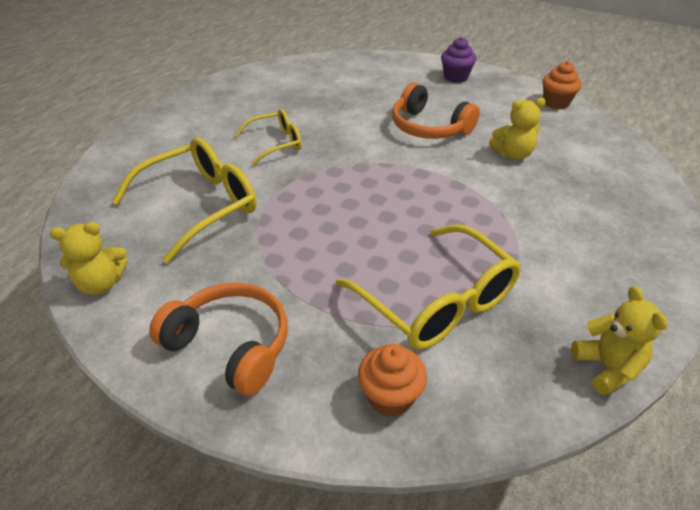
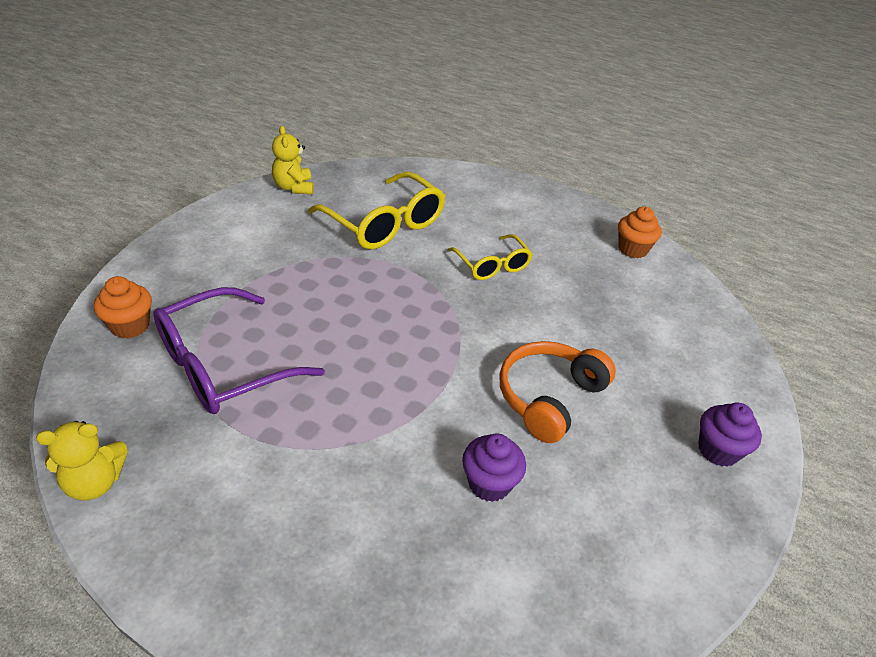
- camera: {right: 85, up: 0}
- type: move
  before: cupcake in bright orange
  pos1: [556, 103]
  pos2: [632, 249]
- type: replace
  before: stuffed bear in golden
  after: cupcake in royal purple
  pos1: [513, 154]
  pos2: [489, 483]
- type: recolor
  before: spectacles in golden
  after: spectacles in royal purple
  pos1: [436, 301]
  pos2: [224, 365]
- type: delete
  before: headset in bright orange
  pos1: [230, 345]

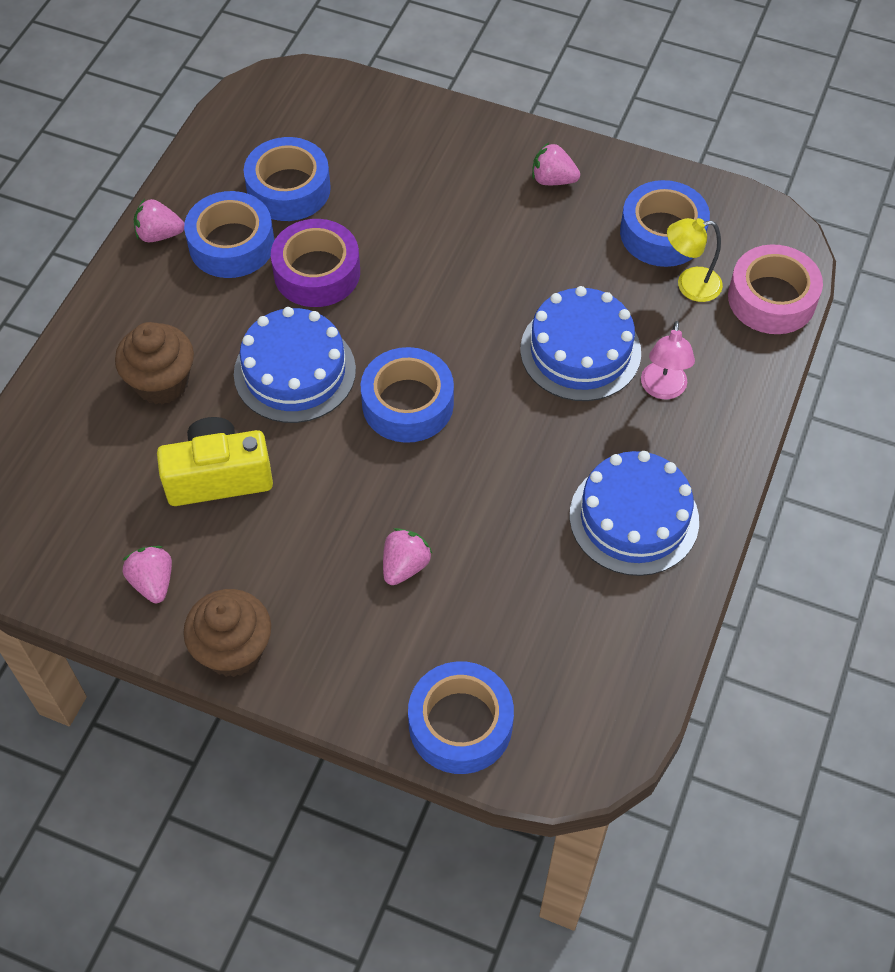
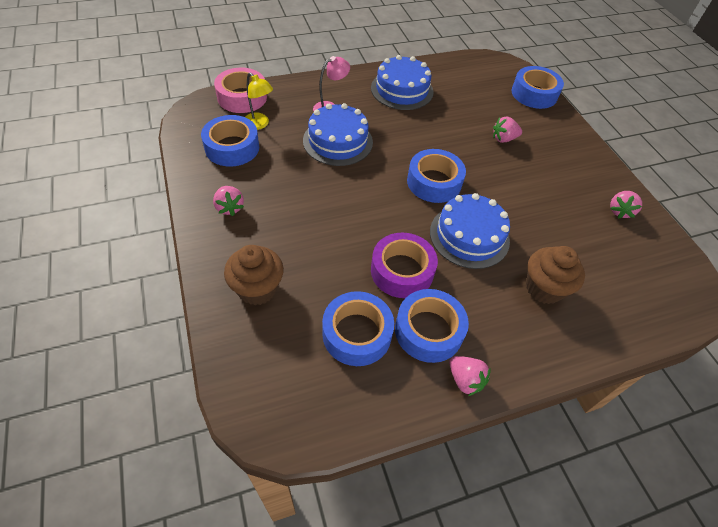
- camera: {right: -135, up: -5}
- type: delete
  before: camera in golden
  pos1: [218, 477]
- type: move
  before: cupcake in dark brown
  pos1: [233, 650]
  pos2: [257, 289]

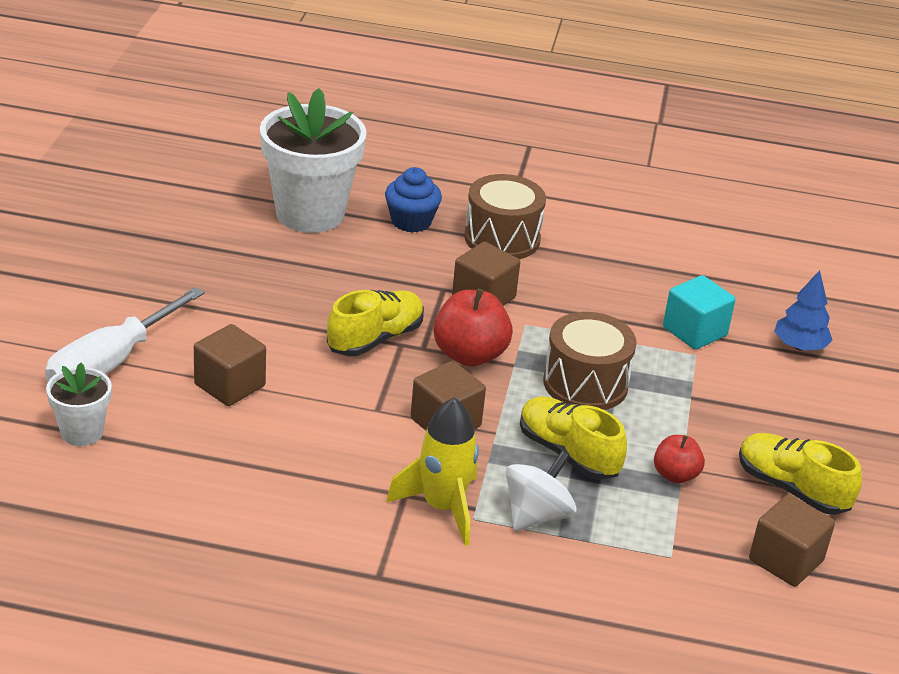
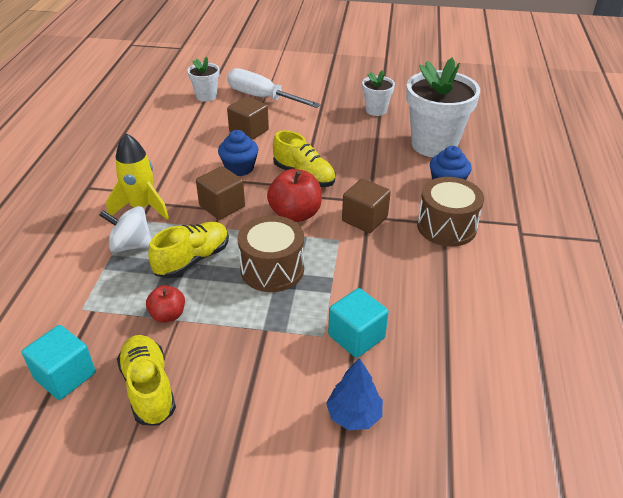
- camera: {right: 90, up: 5}
- type: rotate
  before: lace-up shoe in golden
  pos1: [791, 488]
  pos2: [149, 388]
  turn: -60
- type: rotate
  before: spinning top in snow-white
  pos1: [536, 515]
  pos2: [131, 245]
  turn: 150
- type: recolor
  before: block in dark brown
  after: block in aqua
  pos1: [785, 560]
  pos2: [65, 376]
- type: insert
  after: flower pot in snow-white
  pos2: [376, 110]
- type: insert
  after: cupcake in cobalt
  pos2: [239, 168]

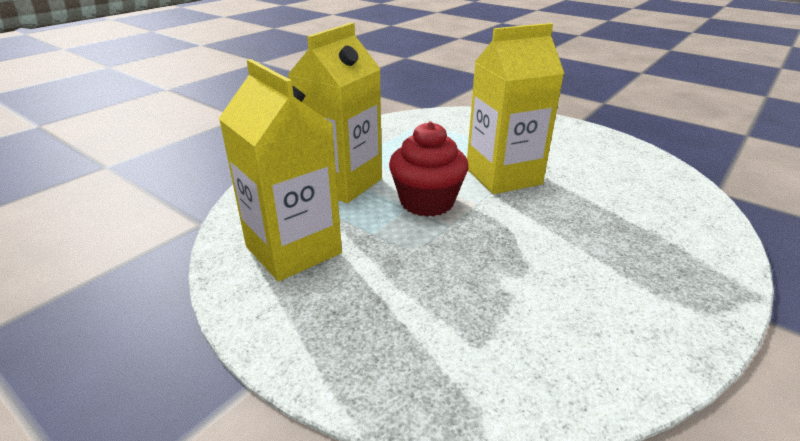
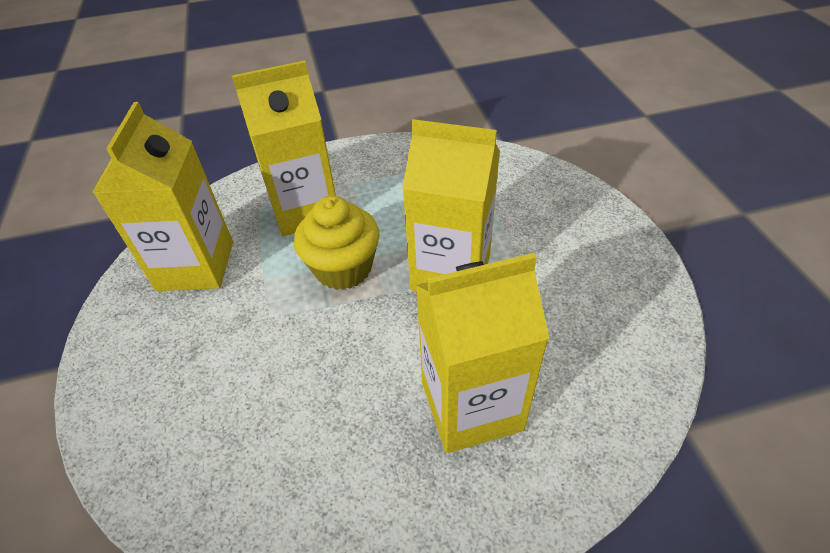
- camera: {right: 40, up: 15}
- type: recolor
  before: cupcake in scarlet
  after: cupcake in golden
  pos1: [427, 202]
  pos2: [343, 268]
- type: insert
  after: juice carton in golden
  pos2: [471, 405]

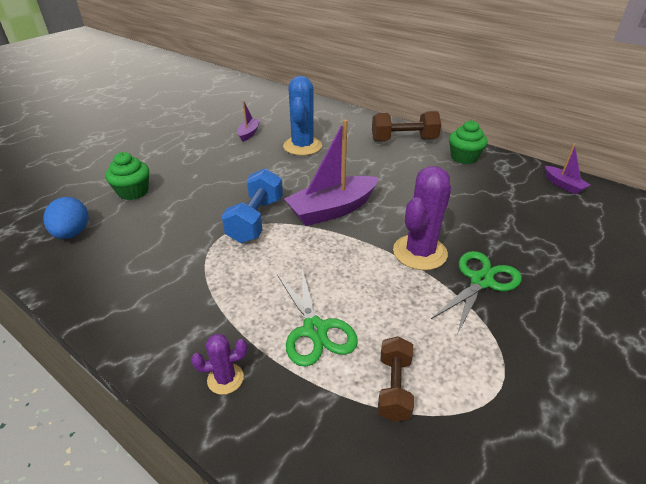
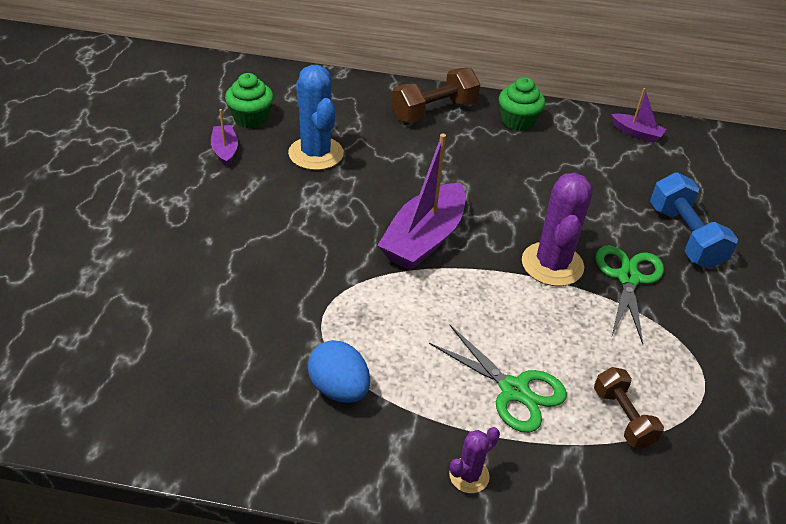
- camera: {right: -30, up: 5}
- type: move
  before: cupcake in emerald
  pos1: [133, 192]
  pos2: [251, 118]
- type: move
  before: hand weight in cobalt
  pos1: [256, 220]
  pos2: [684, 236]
- type: move
  before: egg shape in cobalt
  pos1: [73, 233]
  pos2: [339, 388]

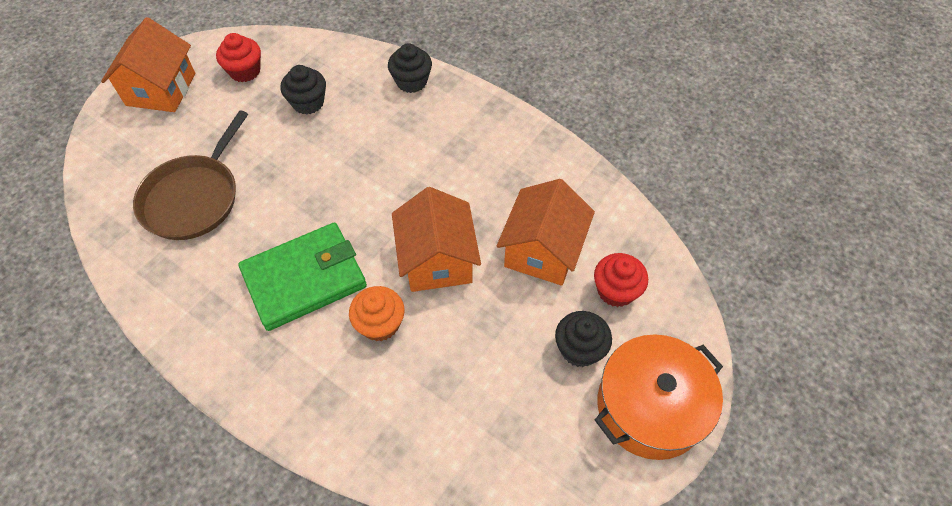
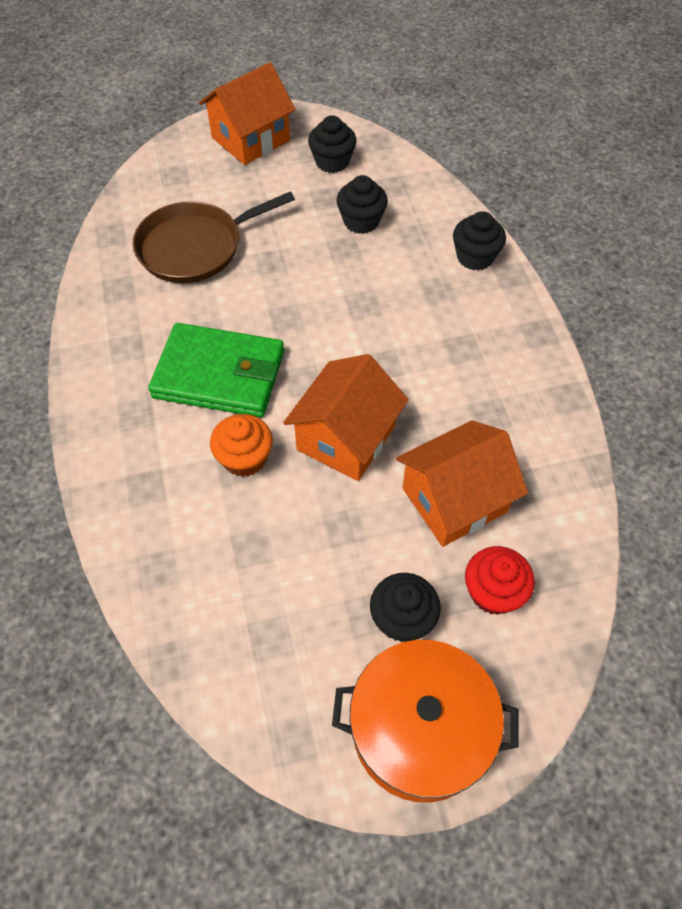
- camera: {right: 40, up: 0}
- type: recolor
  before: cupcake in scarlet
  after: cupcake in ebony
  pos1: [245, 71]
  pos2: [332, 162]

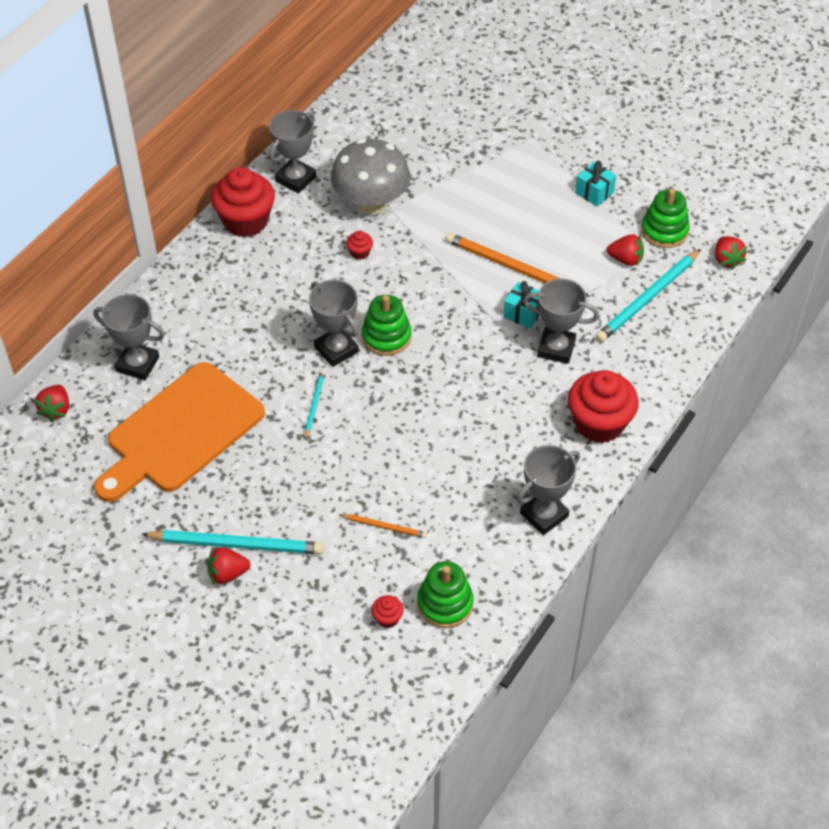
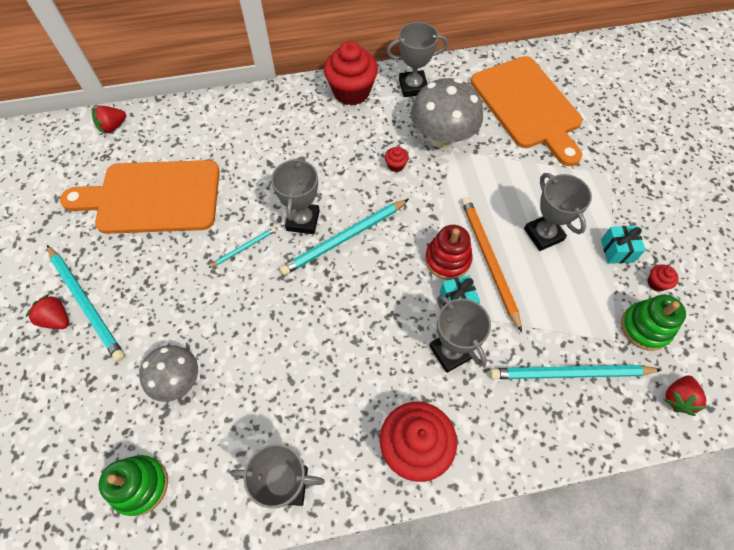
- camera: {right: 45, up: 10}
- type: delete
  before: strawberry in scarlet
  pos1: [625, 259]
- type: move
  before: trophy in grey
  pos1: [138, 364]
  pos2: [543, 234]
- type: replace
  before: stacking toy in emerald
  after: lead pencil in aqua
  pos1: [386, 337]
  pos2: [344, 238]
- type: replace
  before: lead pencil in bright orange
  after: fungus in grey
  pos1: [384, 527]
  pos2: [178, 380]
- type: move
  before: cupcake in scarlet
  pos1: [387, 618]
  pos2: [656, 283]
- type: insert
  after: bread board in bright orange
  pos2: [528, 106]
- type: insert
  after: stacking toy in scarlet
  pos2: [447, 259]

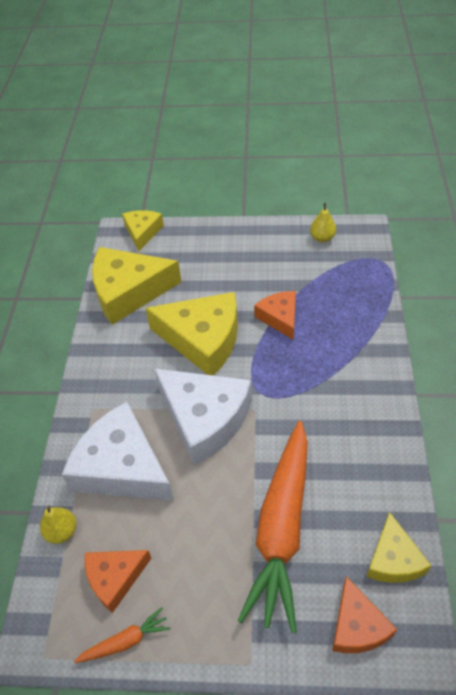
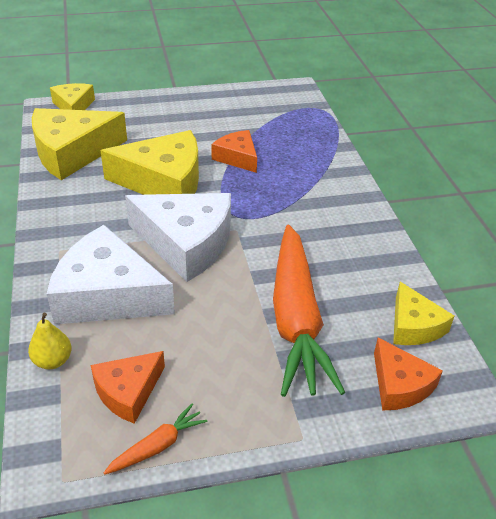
- camera: {right: -20, up: -10}
- type: delete
  before: pear fruit in golden
  pos1: [322, 238]

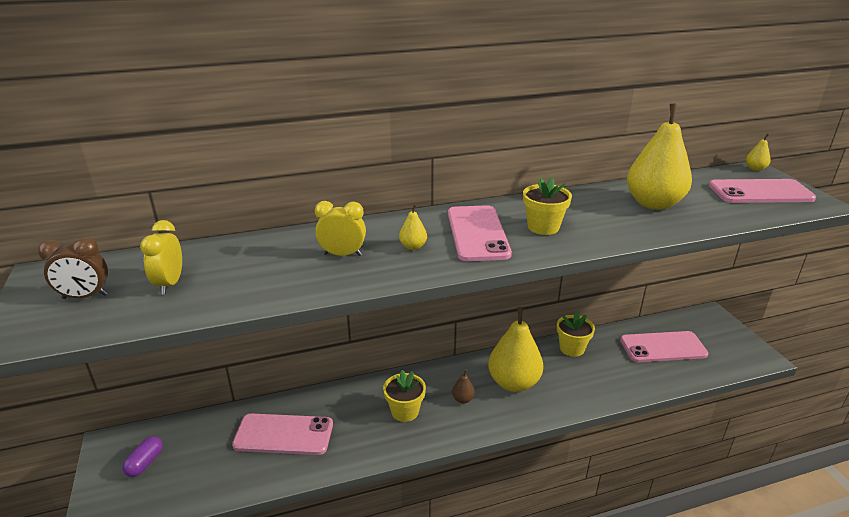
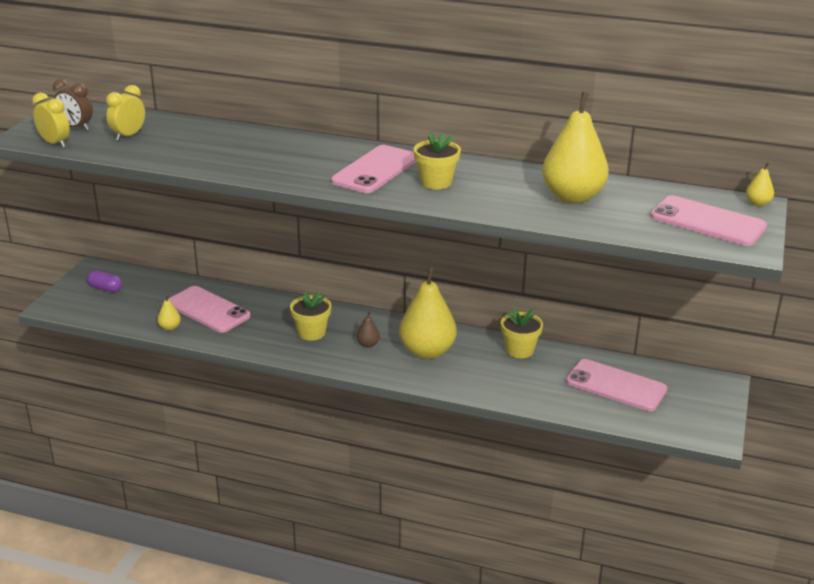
- camera: {right: 35, up: 0}
- type: move
  before: bedside clock in golden
  pos1: [342, 255]
  pos2: [55, 143]
- type: move
  before: pear fruit in golden
  pos1: [413, 246]
  pos2: [170, 327]
- type: rotate
  before: pill shape in royal purple
  pos1: [145, 463]
  pos2: [105, 288]
  turn: 60

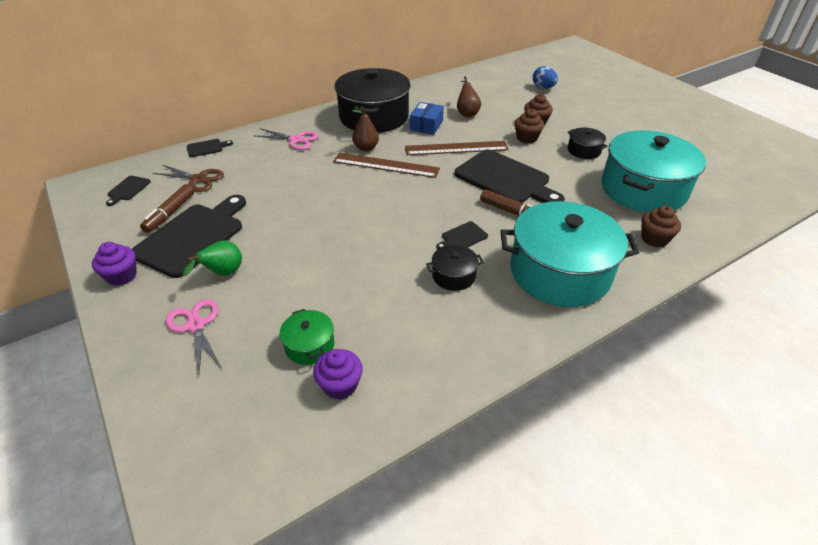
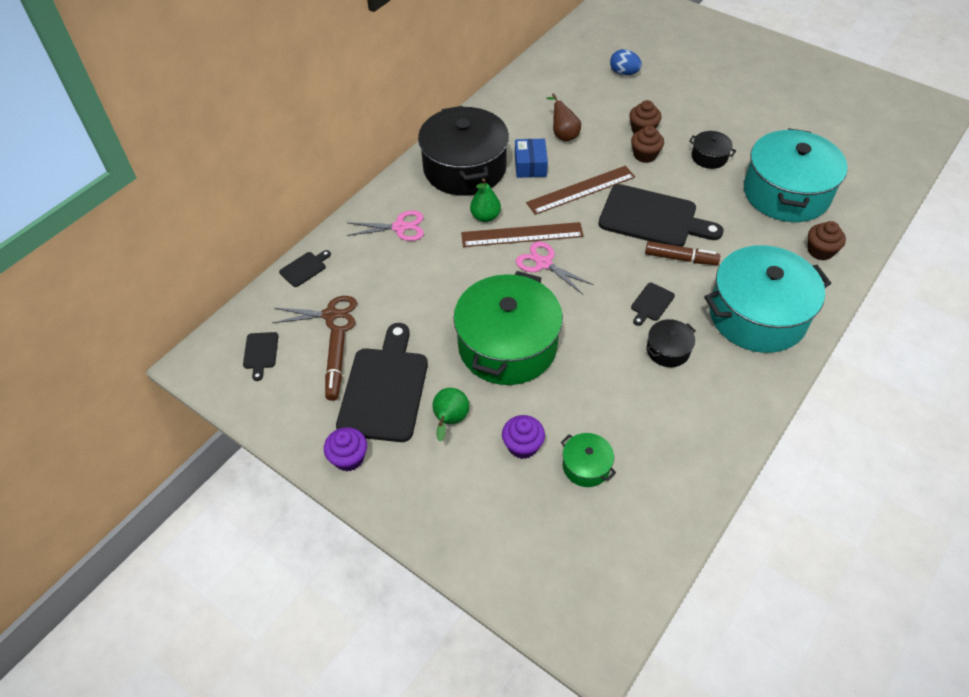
- camera: {right: -20, up: 10}
- type: recolor
  before: pear fruit in dark brown
  after: pear fruit in emerald
  pos1: [366, 148]
  pos2: [485, 217]
- type: move
  before: scissors in rose-pink
  pos1: [195, 325]
  pos2: [544, 263]
- type: move
  before: cupcake in royal purple
  pos1: [340, 385]
  pos2: [522, 446]
- type: insert
  after: stockpot in emerald
  pos2: [507, 346]

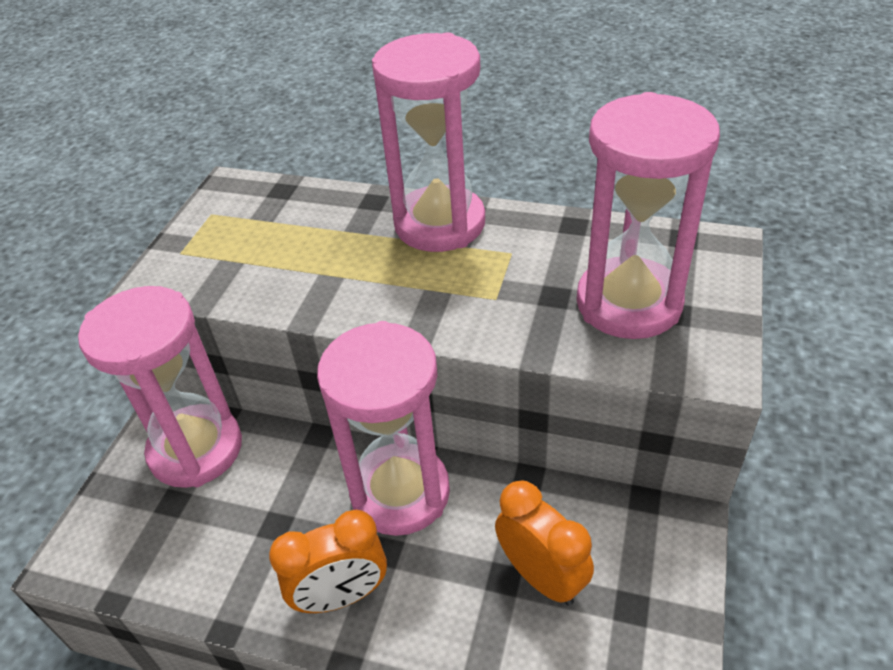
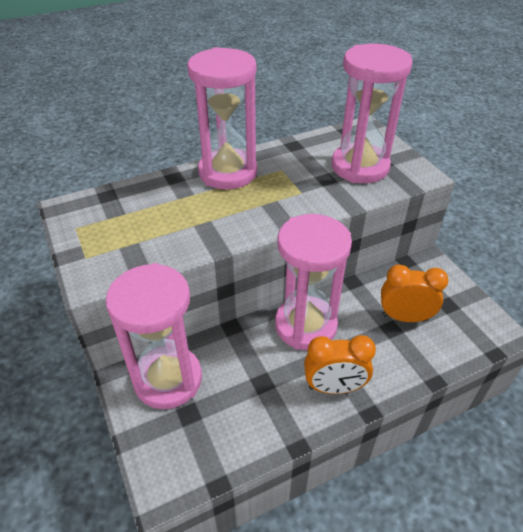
- camera: {right: -45, up: 0}
- type: rotate
  before: bedside clock in bright orange
  pos1: [341, 596]
  pos2: [334, 387]
  turn: 60

